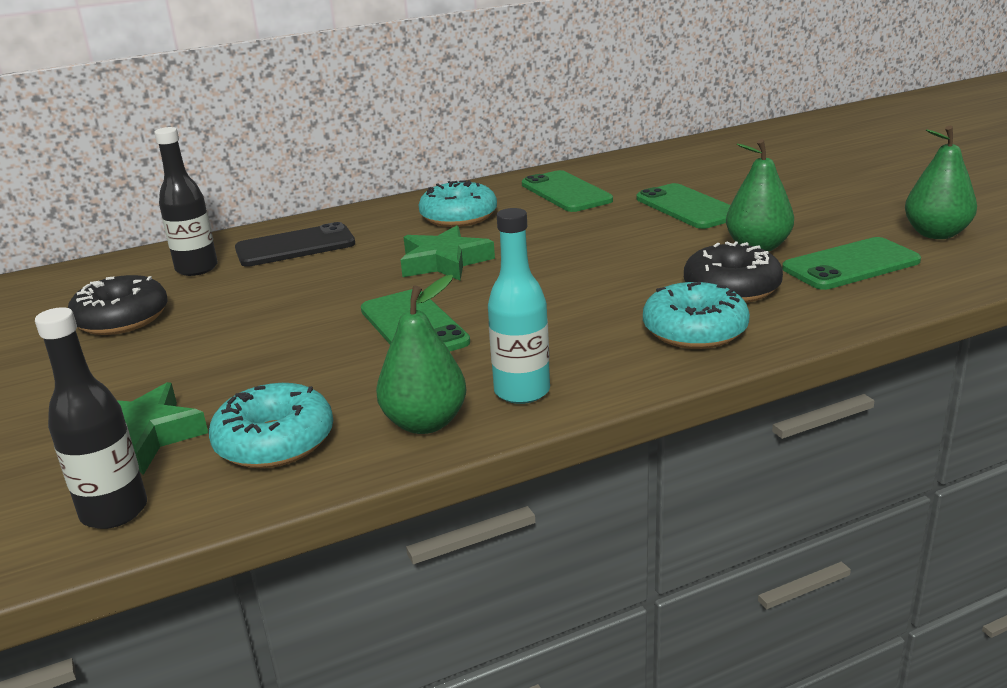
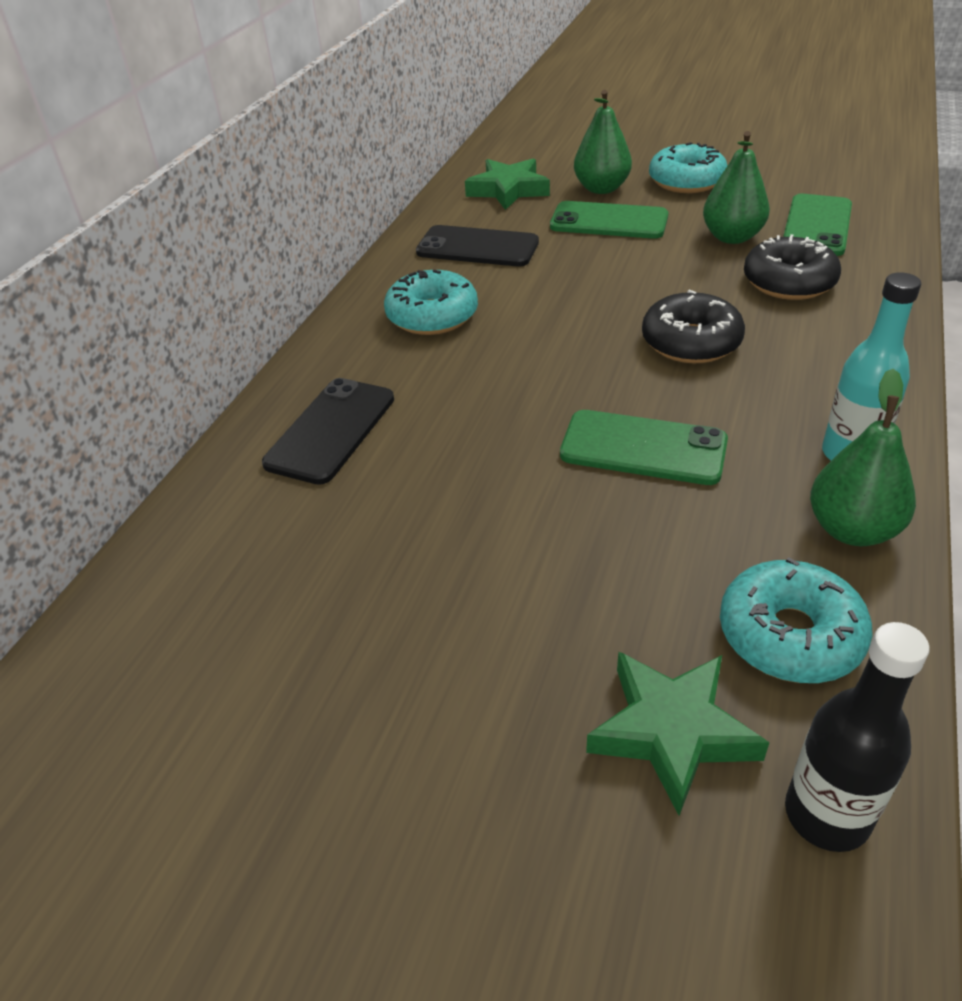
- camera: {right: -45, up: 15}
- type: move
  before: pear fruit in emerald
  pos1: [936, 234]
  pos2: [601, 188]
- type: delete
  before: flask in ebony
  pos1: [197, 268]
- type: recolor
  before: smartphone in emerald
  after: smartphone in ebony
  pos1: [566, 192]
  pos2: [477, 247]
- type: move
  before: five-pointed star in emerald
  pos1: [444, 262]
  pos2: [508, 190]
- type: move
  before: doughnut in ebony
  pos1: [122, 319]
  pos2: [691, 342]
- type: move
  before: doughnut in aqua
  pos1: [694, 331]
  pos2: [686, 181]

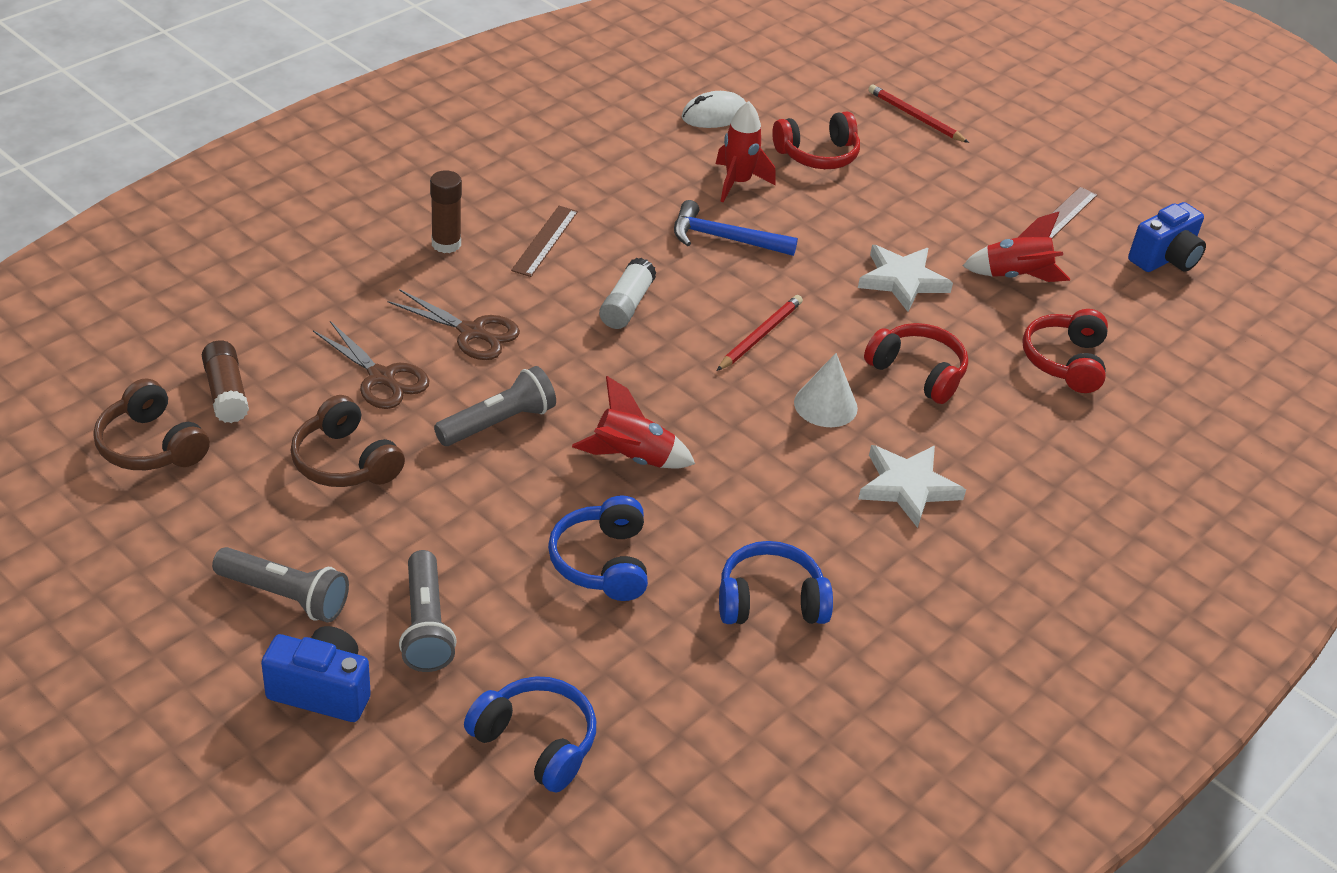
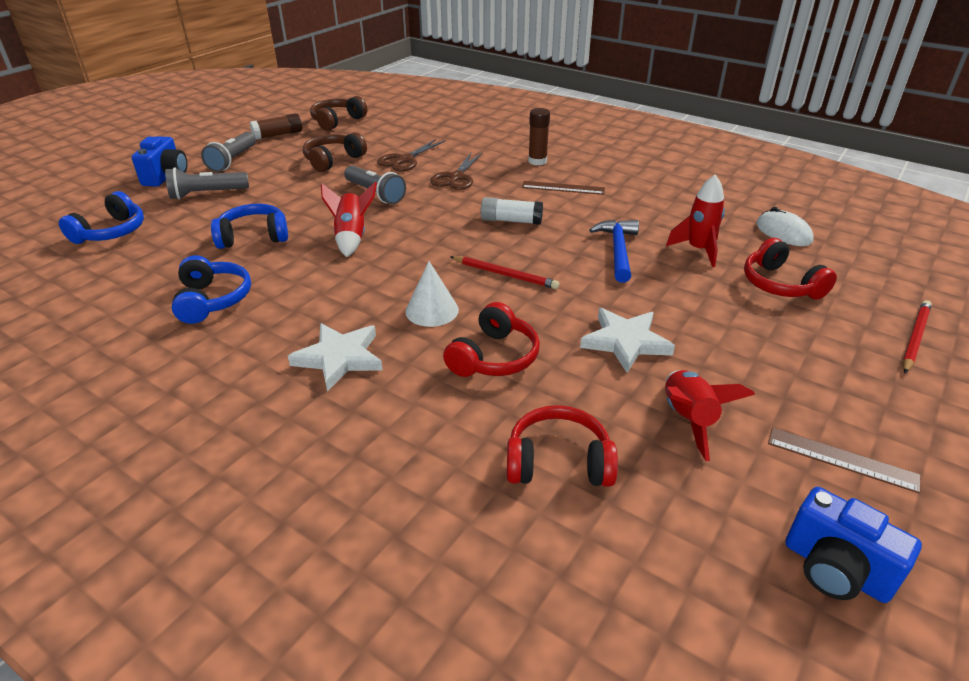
- camera: {right: 85, up: -5}
- type: move
  before: glue stick in dark brown
  pos1: [226, 393]
  pos2: [278, 135]

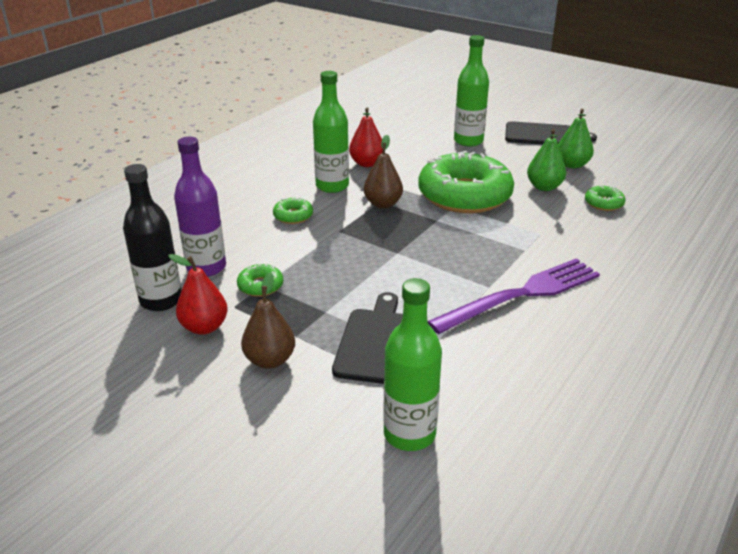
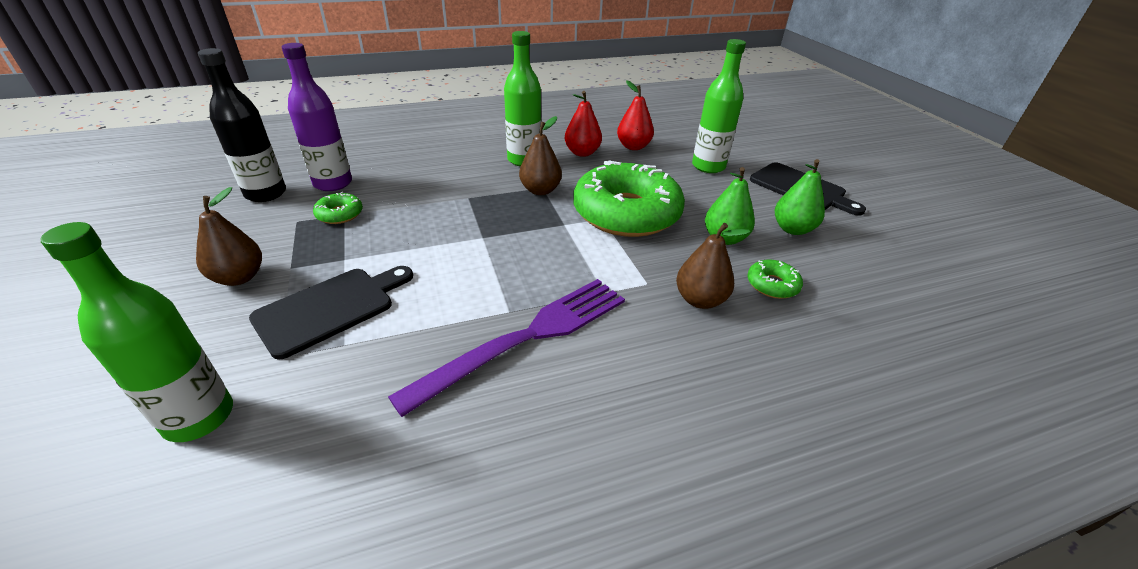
- camera: {right: 35, up: 5}
- type: delete
  before: doughnut in emerald
  pos1: [293, 216]
- type: move
  before: pear fruit in scarlet
  pos1: [204, 327]
  pos2: [633, 147]
- type: rotate
  before: fork in royal purple
  pos1: [522, 294]
  pos2: [527, 337]
  turn: -45
- type: insert
  after: pear fruit in dark brown
  pos2: [700, 300]

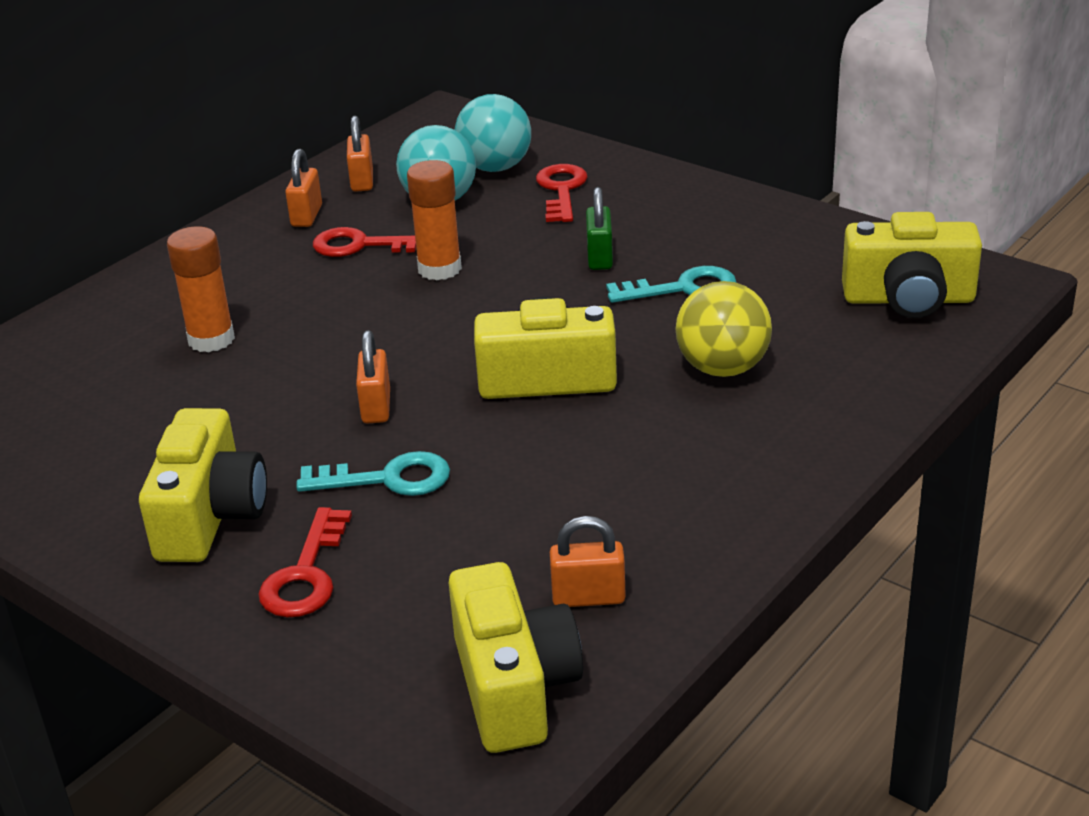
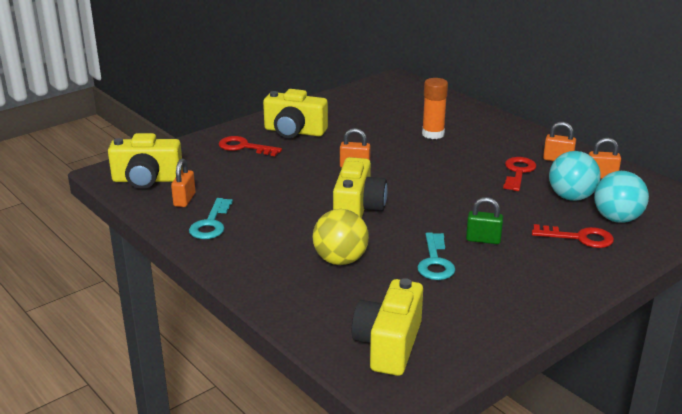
- camera: {right: 100, up: -5}
- type: delete
  before: glue stick in bright orange
  pos1: [439, 269]
- type: move
  before: door key in aqua
  pos1: [387, 479]
  pos2: [211, 223]

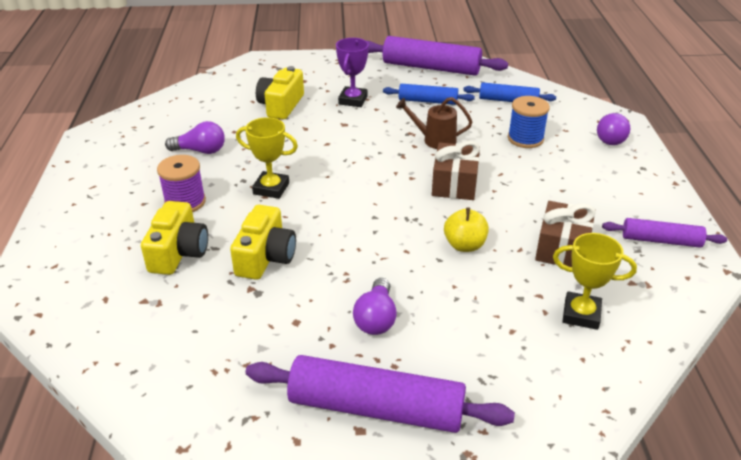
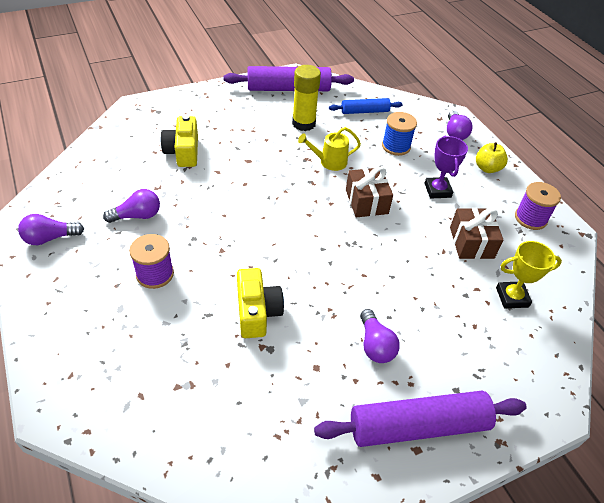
- camera: {right: -25, up: 10}
- type: move
  before: trophy in royal purple
  pos1: [353, 100]
  pos2: [437, 190]
- type: replace
  before: rolling pin in cobalt
  after: glue stick in golden
  pos1: [428, 101]
  pos2: [303, 124]
- type: recolor
  before: sprinkling can in dark brown
  after: sprinkling can in golden
  pos1: [434, 140]
  pos2: [329, 162]
- type: delete
  before: trophy in golden
  pos1: [271, 188]
- type: delete
  before: camera in golden
  pos1: [179, 252]
- type: move
  before: apple in golden
  pos1: [464, 245]
  pos2: [487, 168]
- type: replace
  before: rolling pin in royal purple
  after: reel of thread in royal purple
  pos1: [661, 240]
  pos2: [530, 218]
- type: insert
  after: light bulb in royal purple
  pos2: [50, 238]

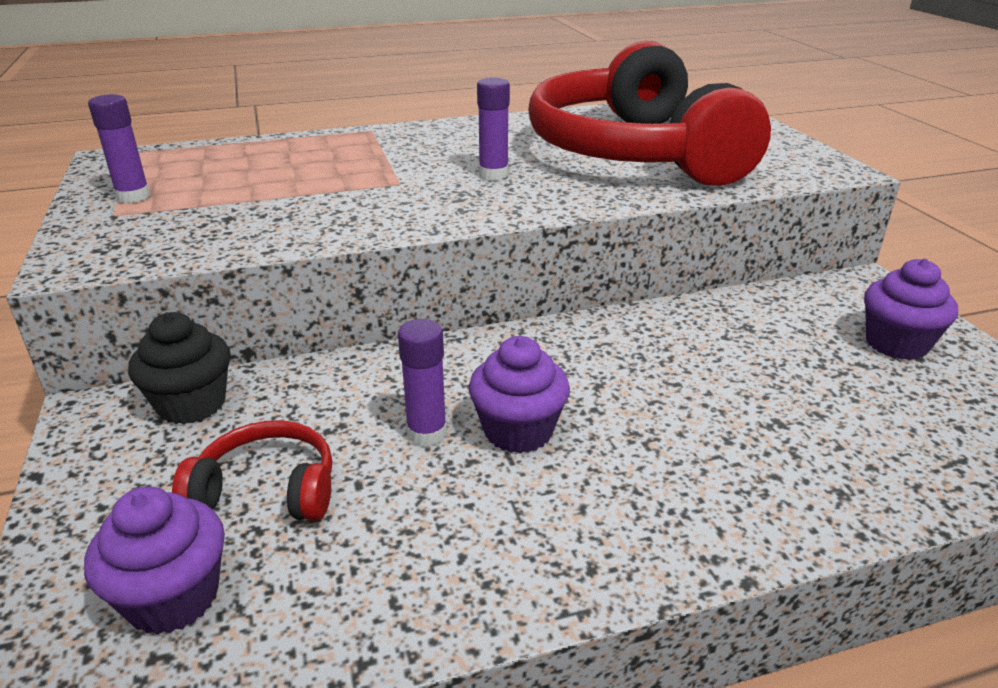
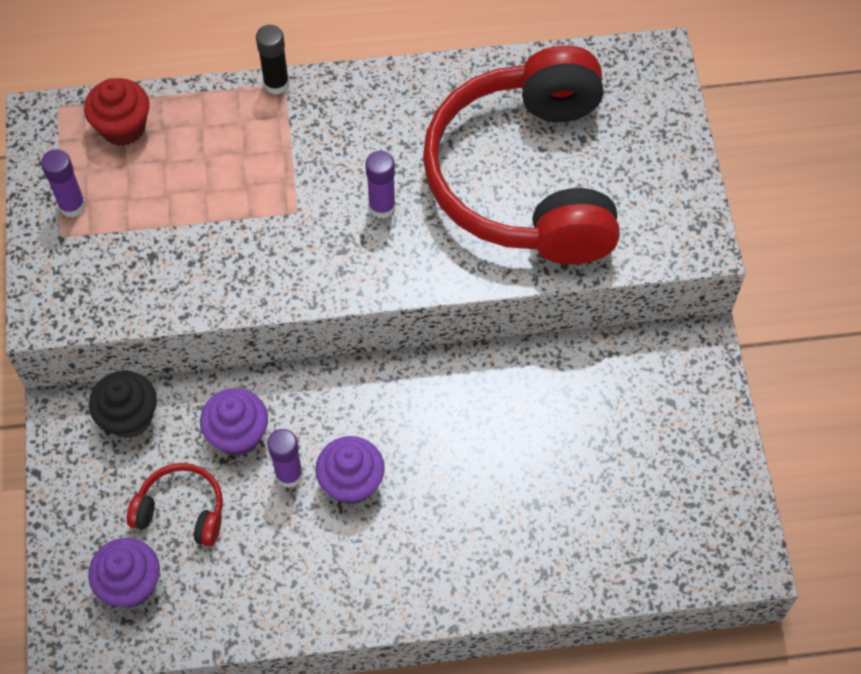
- camera: {right: 10, up: 30}
- type: move
  before: cupcake in royal purple
  pos1: [896, 344]
  pos2: [238, 435]
- type: insert
  after: glue stick in ebony
  pos2: [276, 84]
- type: insert
  after: cupcake in scarlet
  pos2: [123, 127]

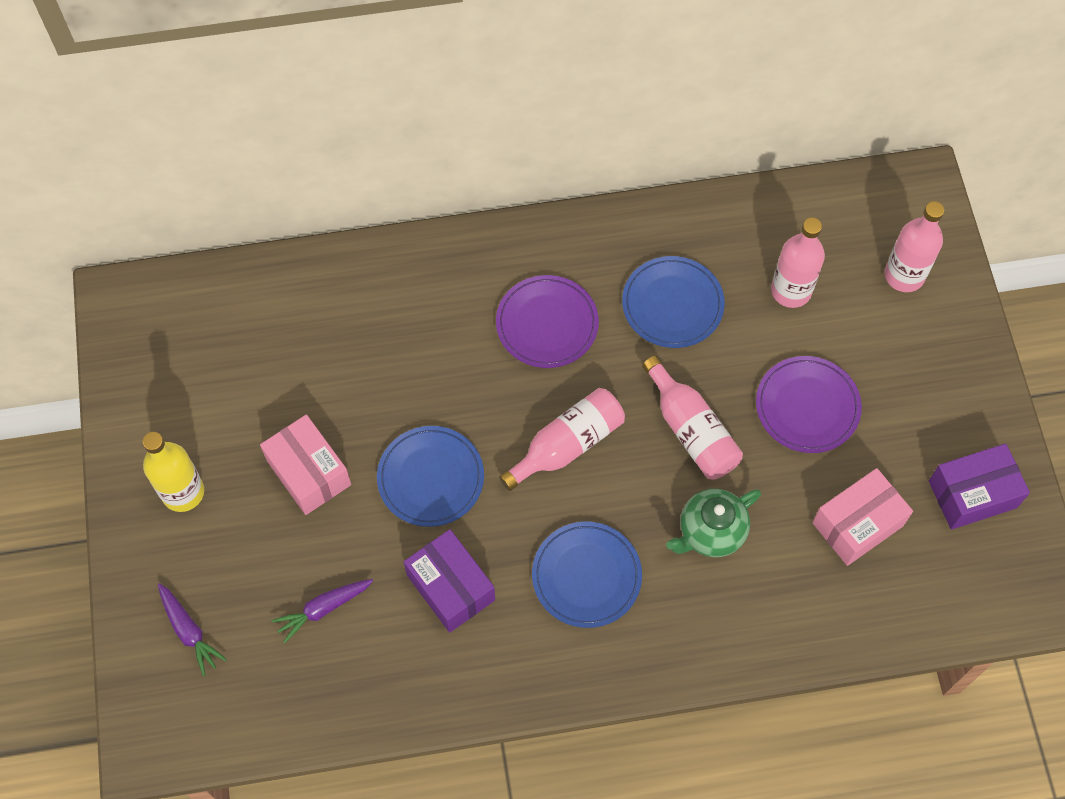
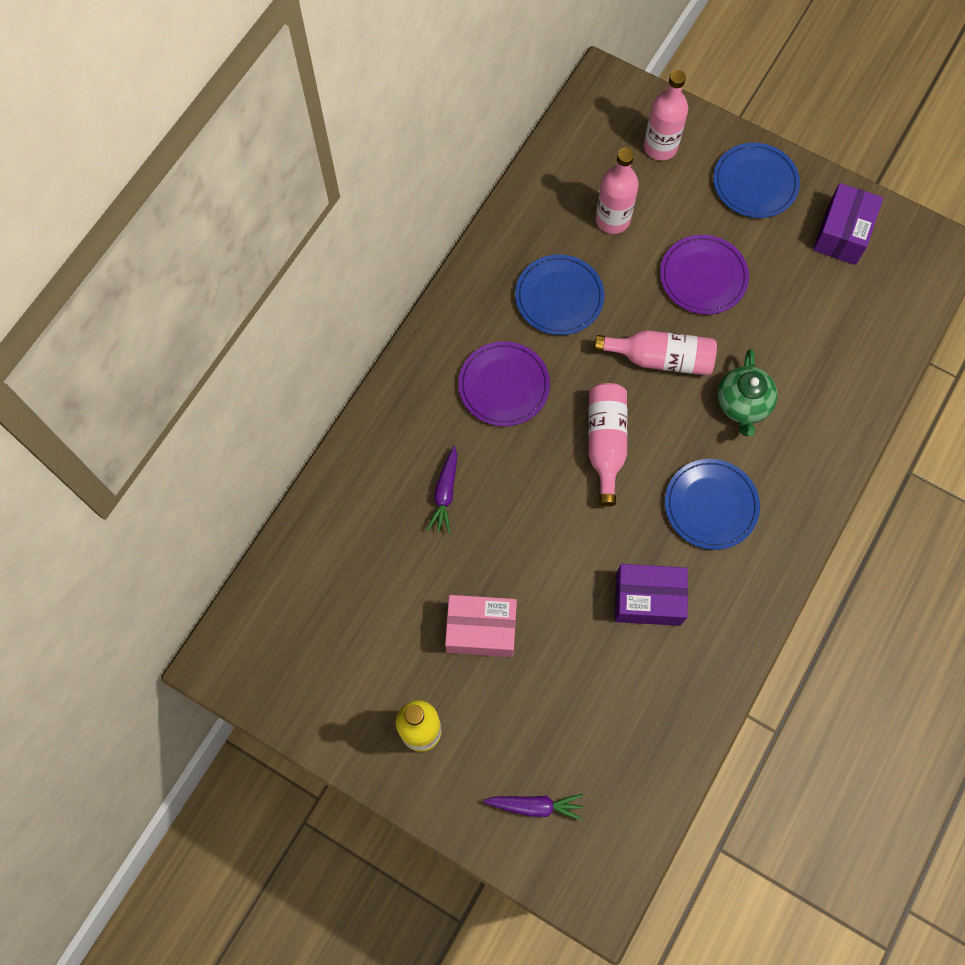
- camera: {right: -50, up: 5}
- type: move
  before: plate in cobalt
  pos1: [431, 478]
  pos2: [755, 183]
- type: delete
  before: parcel in rose-pink
  pos1: [857, 524]
- type: move
  before: toy carrot in royal purple
  pos1: [323, 609]
  pos2: [445, 493]

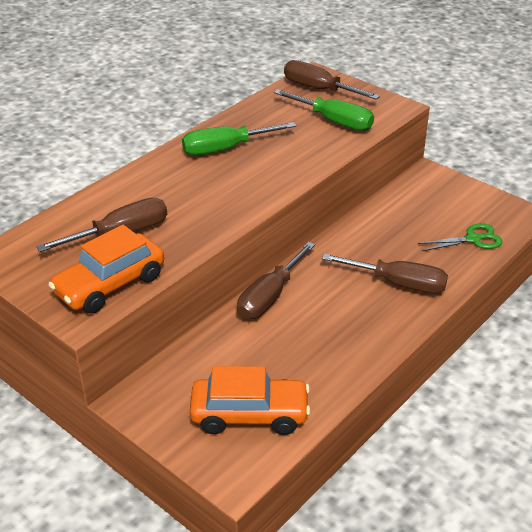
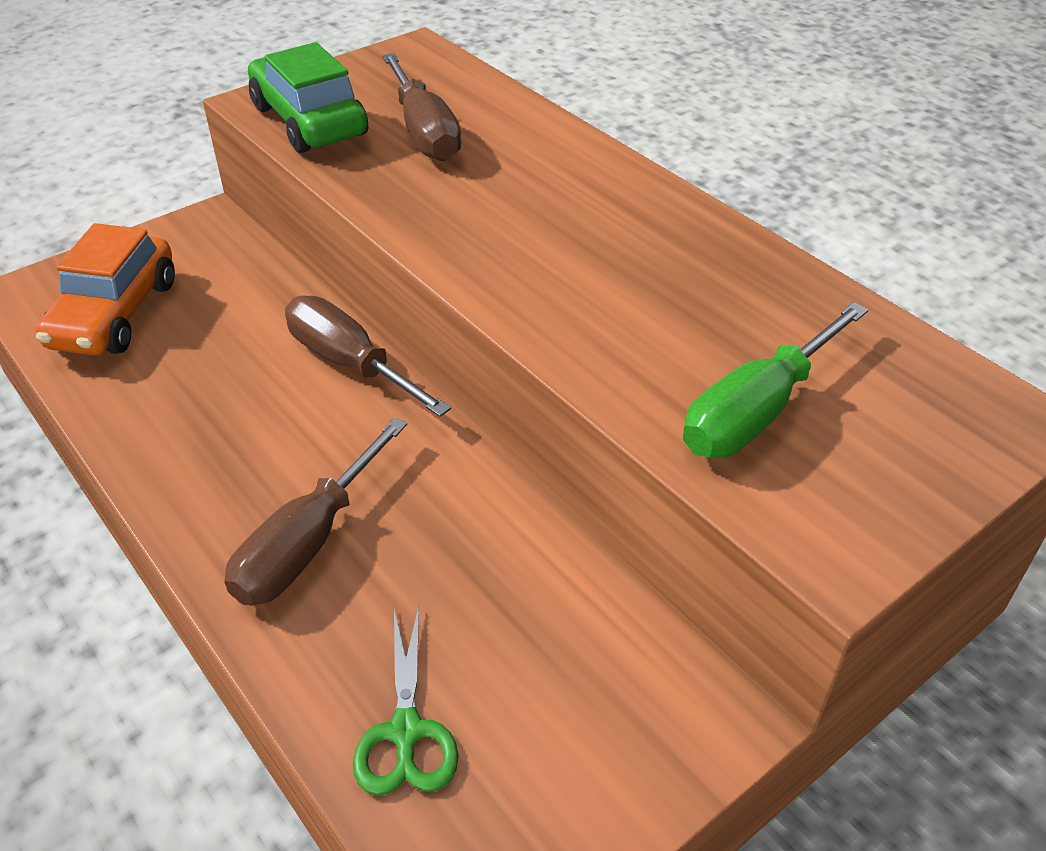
- camera: {right: 100, up: 5}
- type: delete
  before: hand screwdriver in dark brown
  pos1: [319, 89]
- type: delete
  before: hand screwdriver in emerald
  pos1: [225, 148]
- type: recolor
  before: car in bright orange
  after: car in emerald
  pos1: [110, 285]
  pos2: [309, 121]

